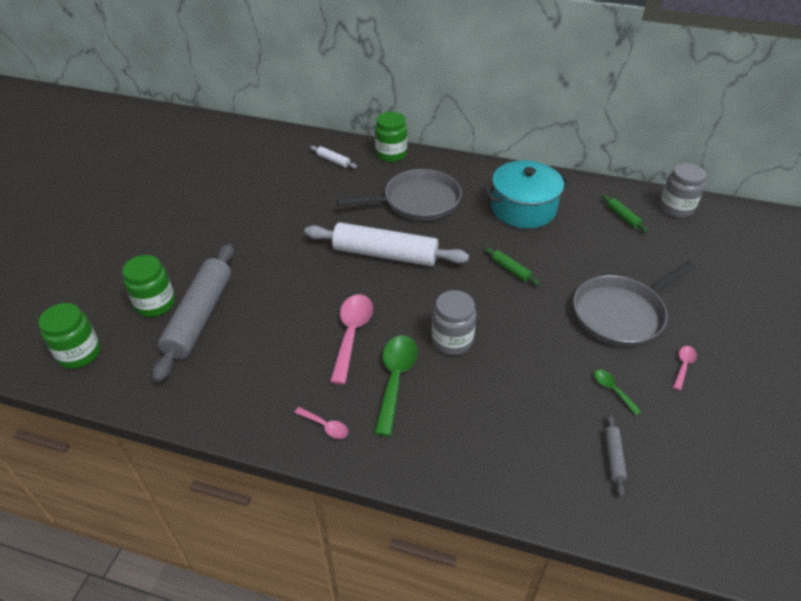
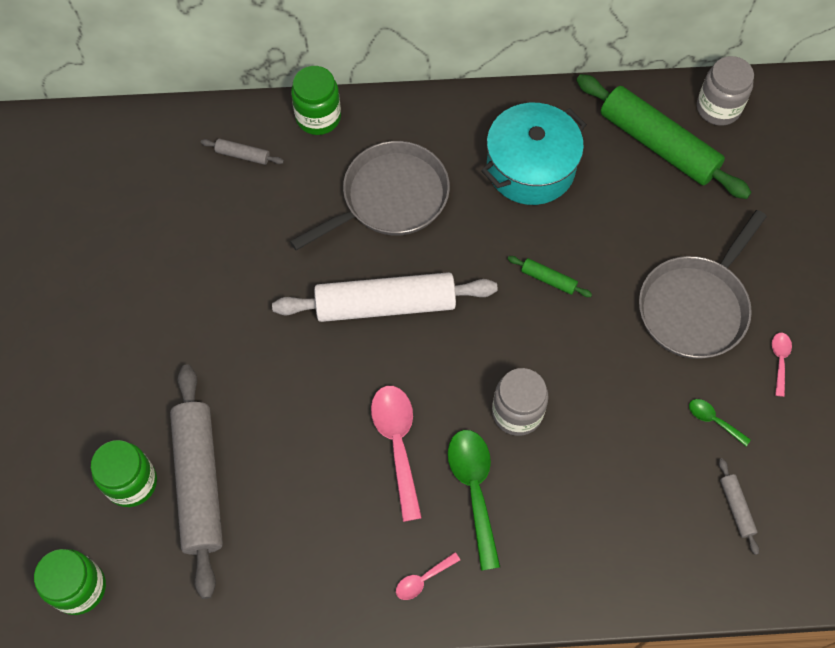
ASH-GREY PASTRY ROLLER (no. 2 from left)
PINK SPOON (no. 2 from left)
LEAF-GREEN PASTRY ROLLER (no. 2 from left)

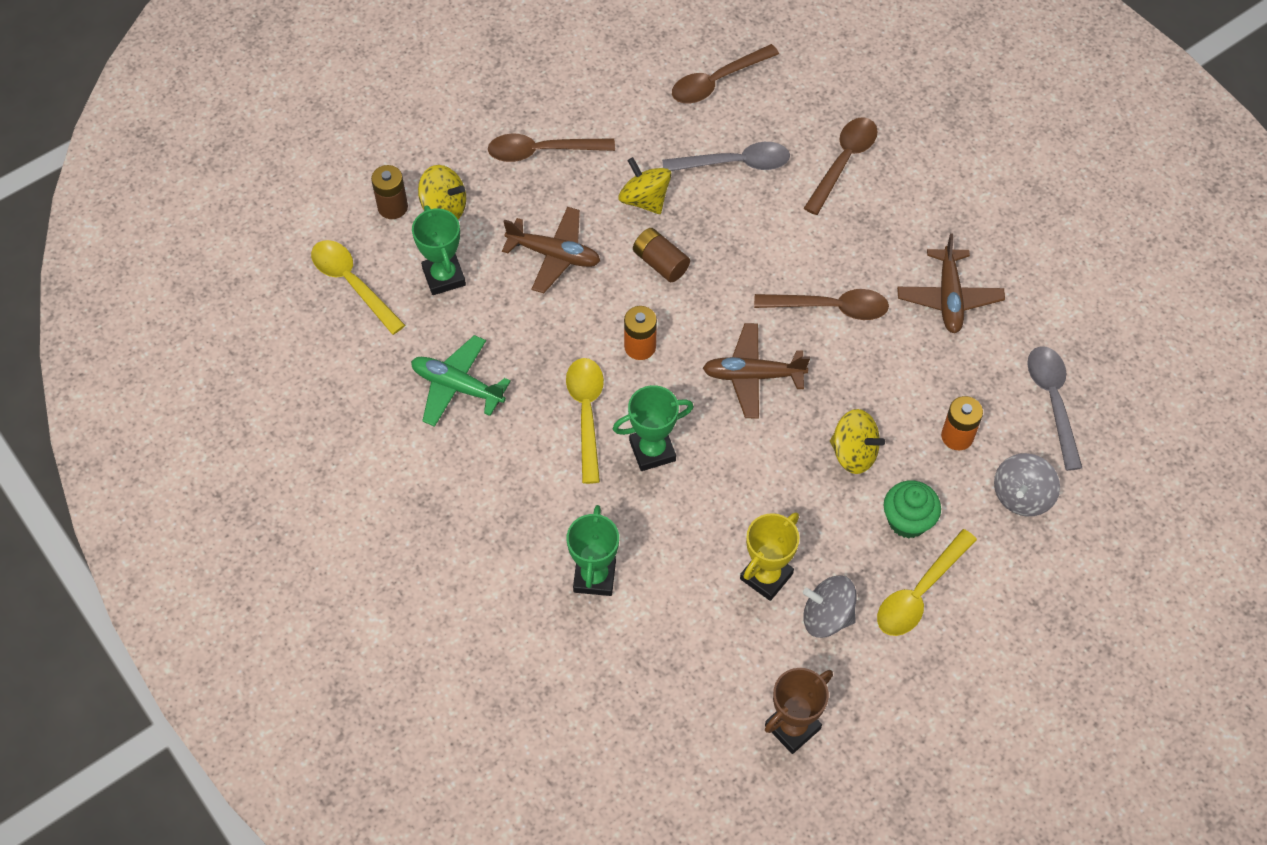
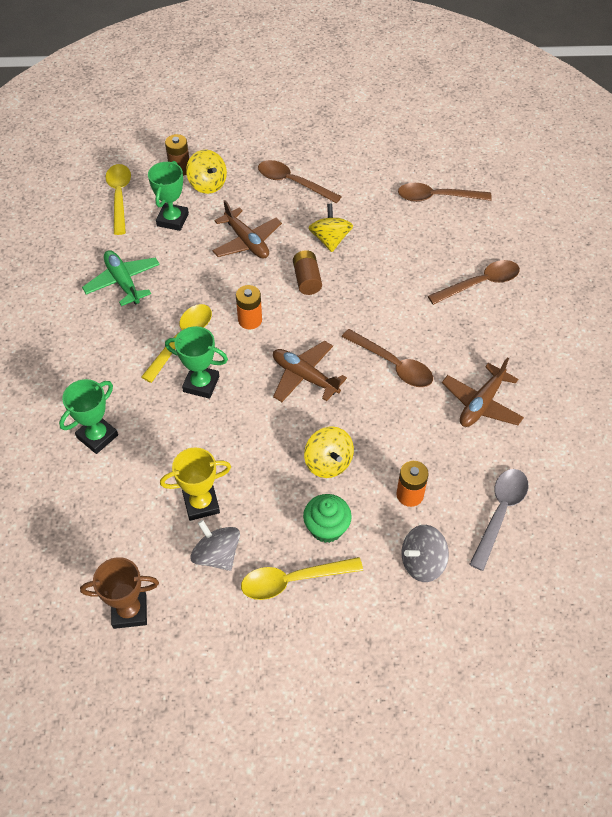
ASH-GREY SPOON (no. 1 from left in the first image)

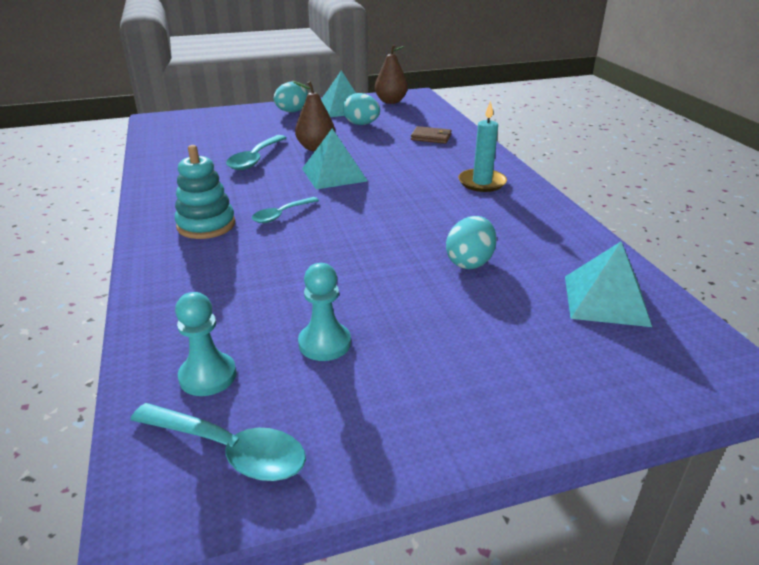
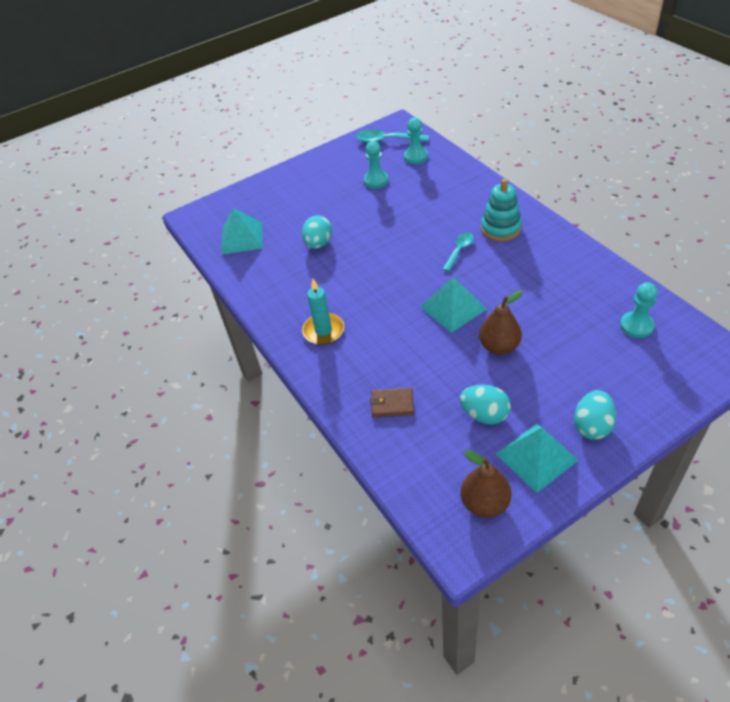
TURQUOISE GAME PAWN (no. 3 from left)
TURQUOISE SPOON (no. 2 from left in the first image)

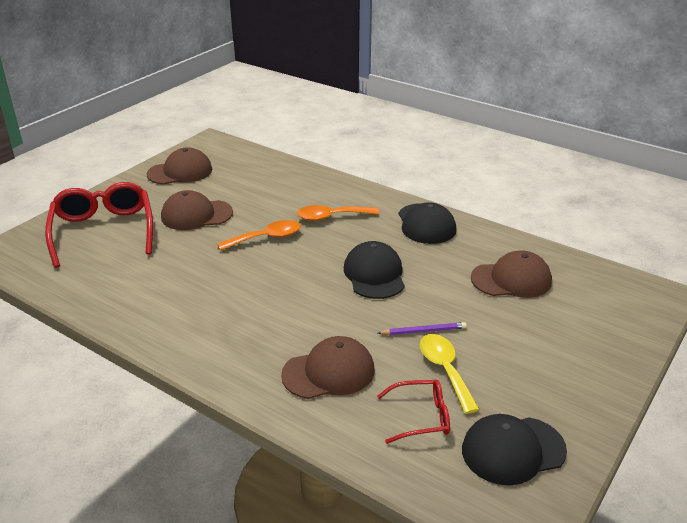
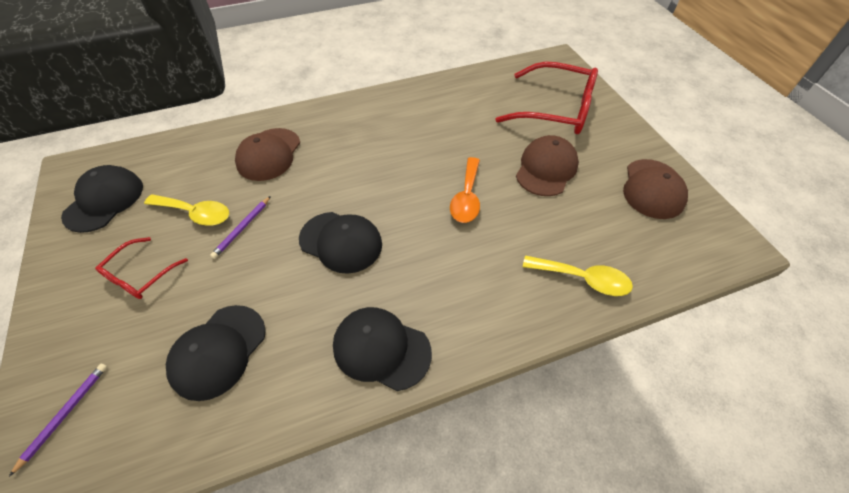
ROYAL PURPLE WOODEN PENCIL (no. 1 from left)
SCARLET SPECTACLES (no. 1 from left)
JET-BLACK CAP (no. 2 from left)
YELLOW SPOON (no. 2 from left)
BRIGHT ORANGE SPOON (no. 2 from left in the first image)

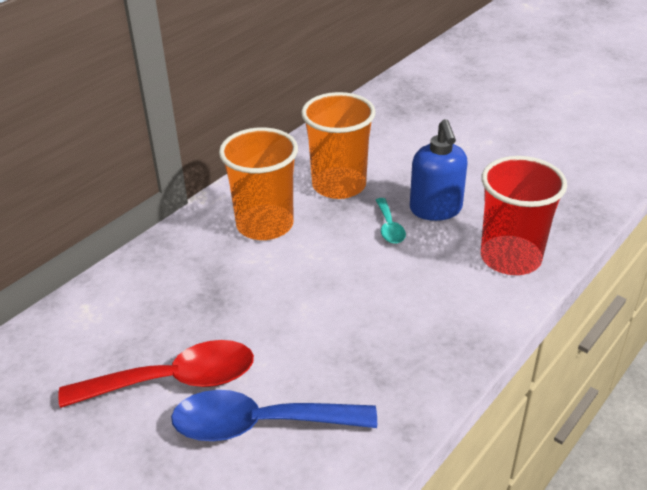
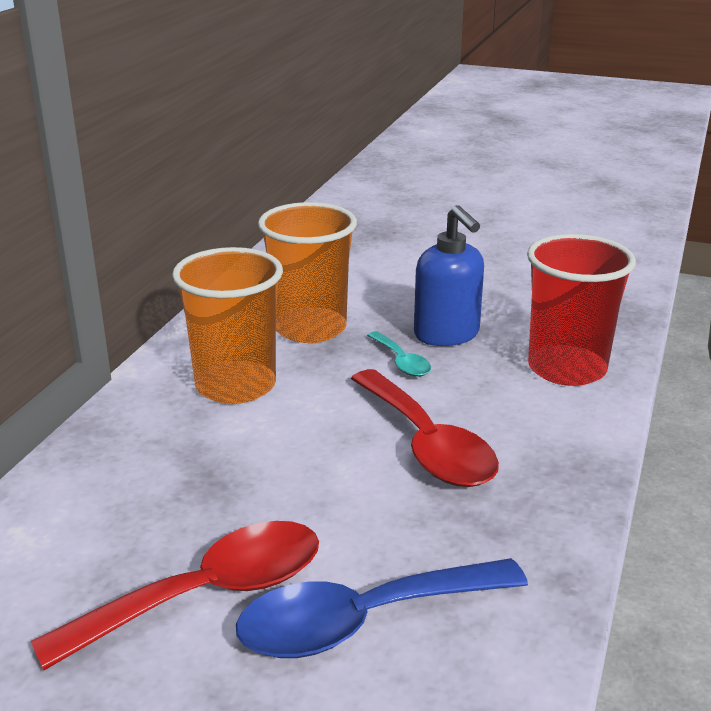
SCARLET SPOON (no. 2 from left)

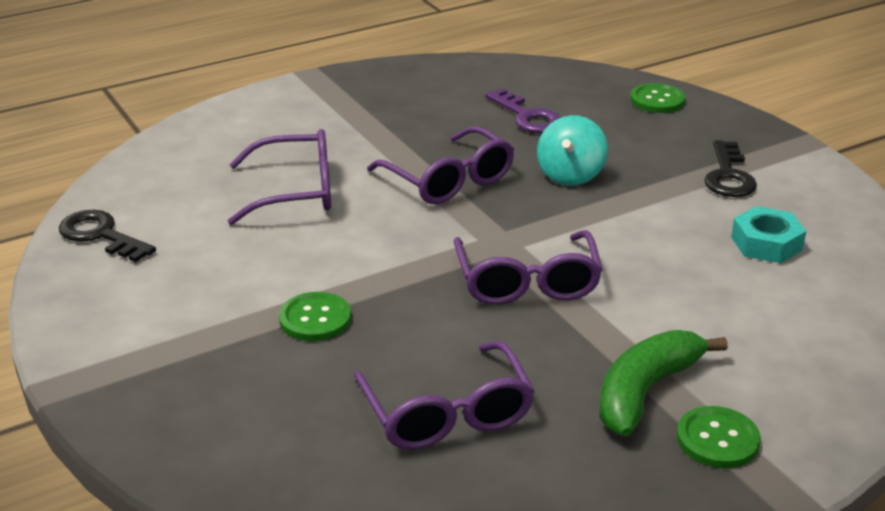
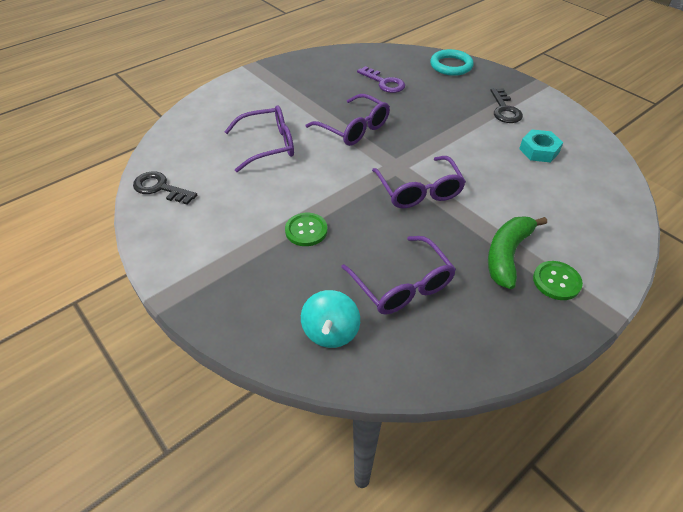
TURQUOISE SPINNING TOP
TURQUOISE RING

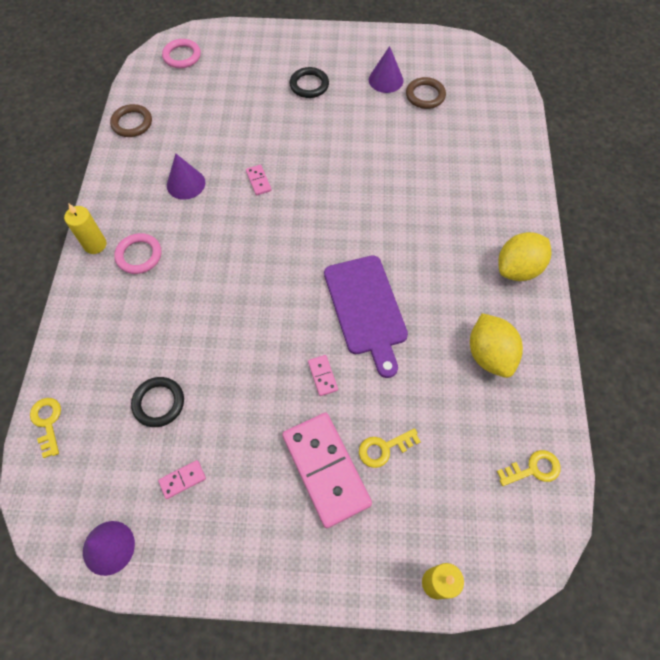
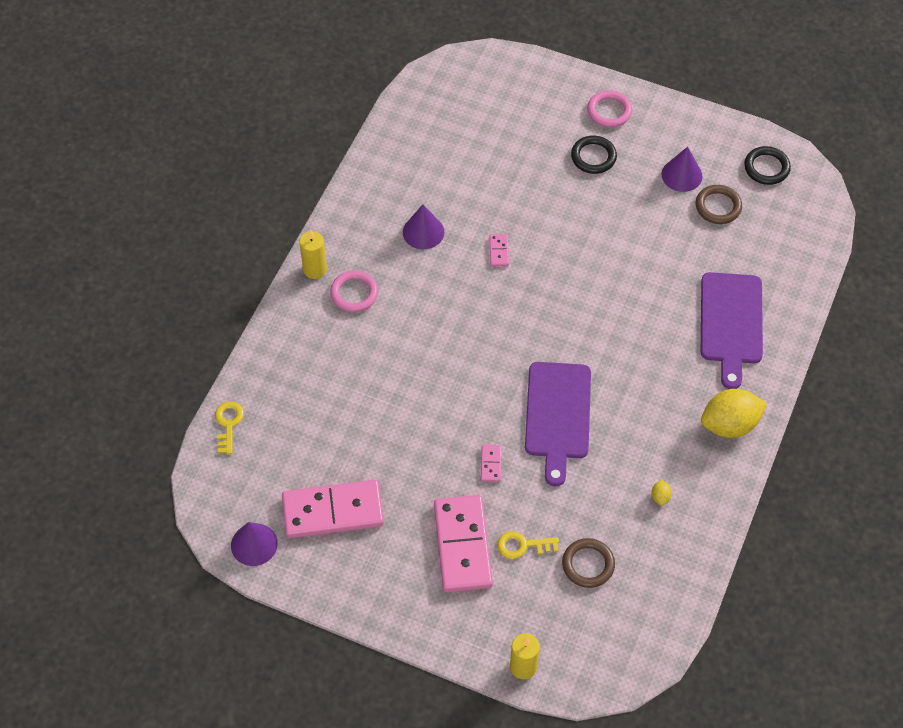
PINK DOMINO (no. 1 from left)
BROWN RING (no. 1 from left)
PINK RING (no. 2 from left)
YELLOW LEMON (no. 1 from left)
ROYAL PURPLE CHOPPING BOARD (no. 2 from left)
JET-BLACK RING (no. 2 from left)
YELLOW KEY (no. 3 from left in the first image)

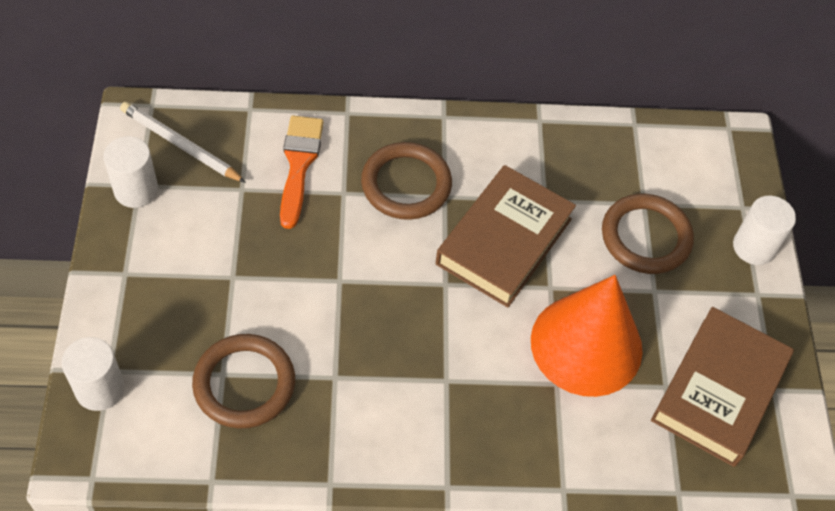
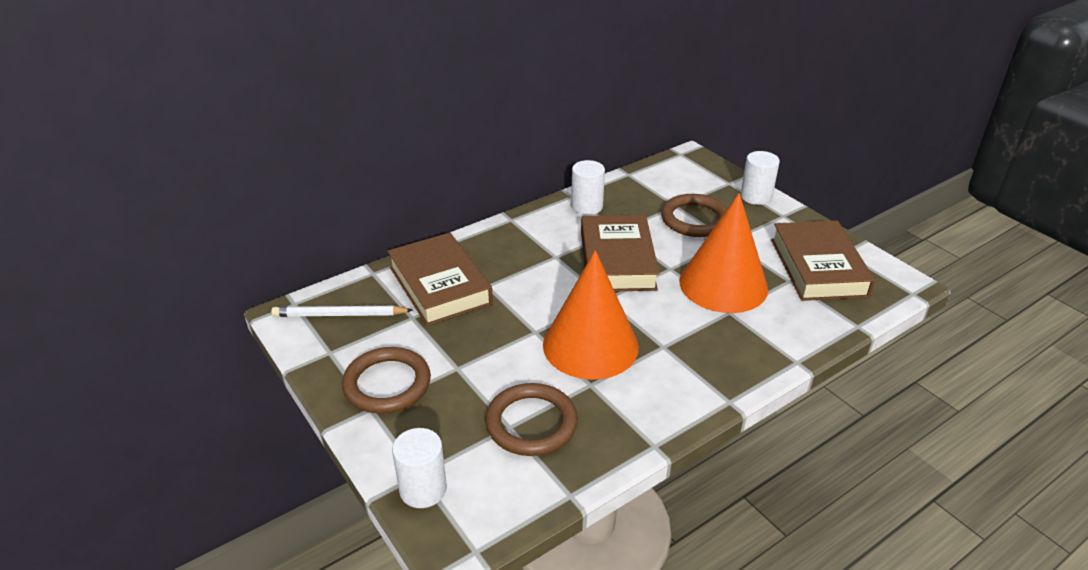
BROWN RING (no. 1 from left)
BROWN HARDCOVER (no. 1 from left)
BRIGHT ORANGE CONE SHAPE (no. 1 from left)
SNOW-WHITE SOLID CYLINDER (no. 2 from left)

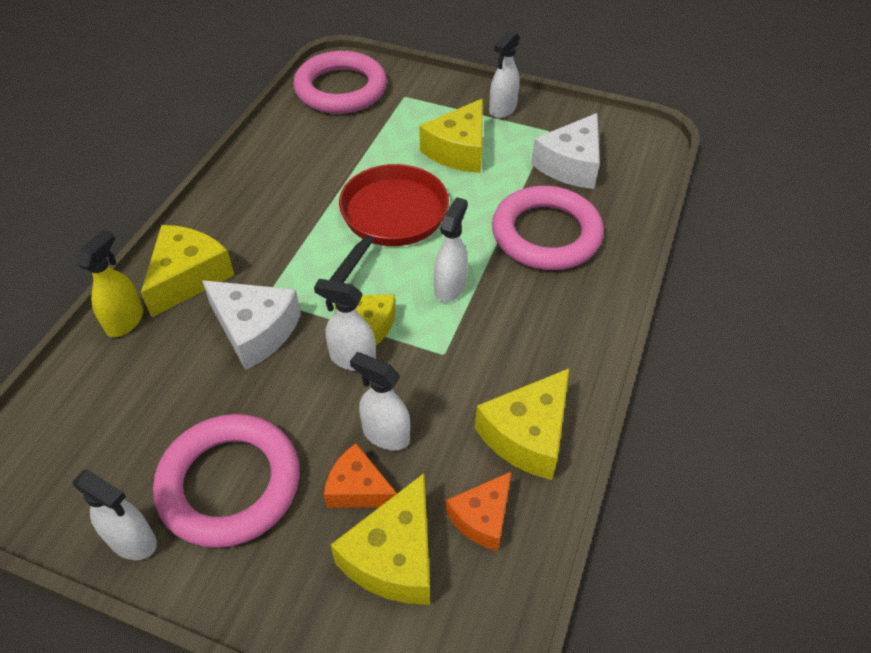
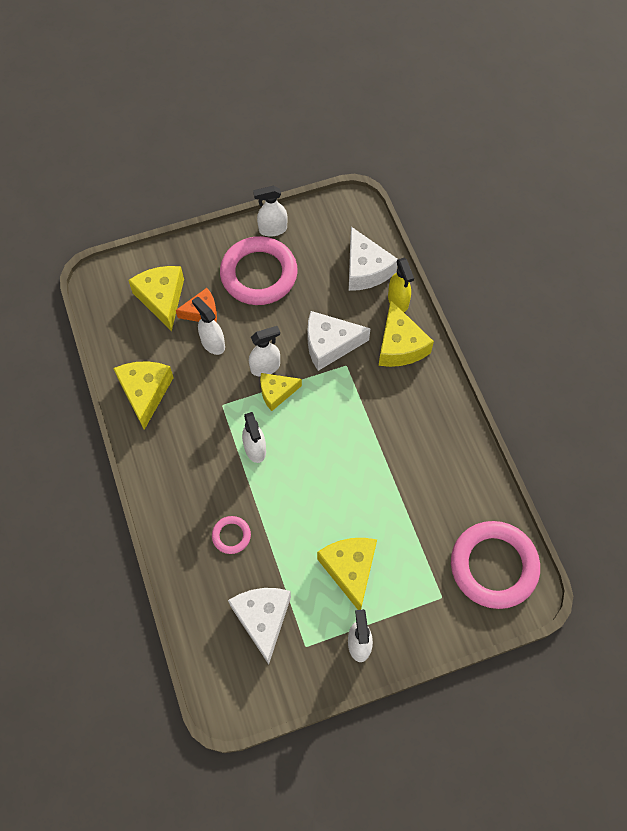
SNOW-WHITE SPRAY CLEANER (no. 1 from left)
PINK RING (no. 1 from left)
SNOW-WHITE CHEESE (no. 3 from left)
SCARLET SKILLET
BRIGHT ORANGE CHEESE (no. 2 from left in the first image)

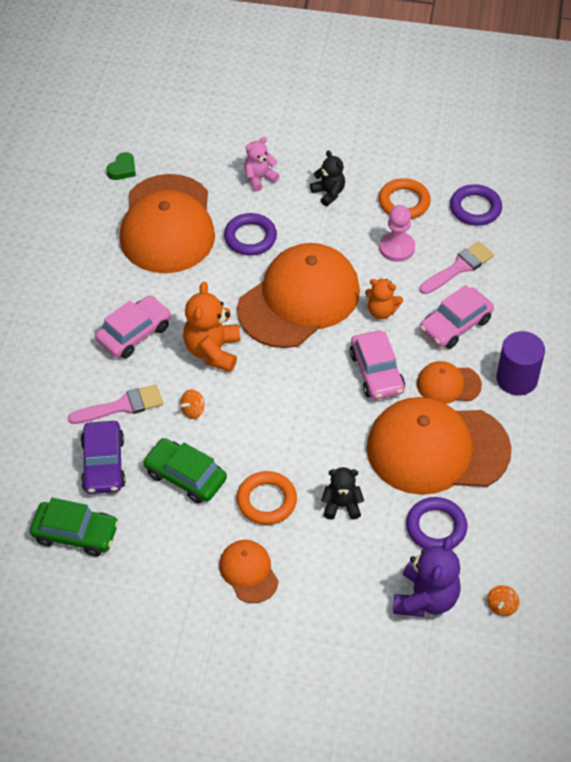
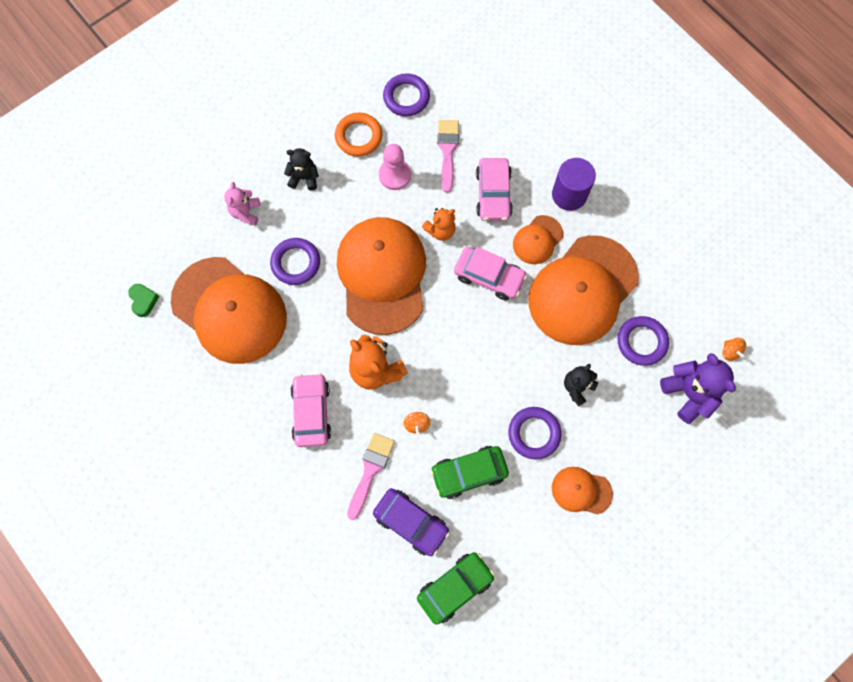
ROYAL PURPLE RING (no. 3 from left)

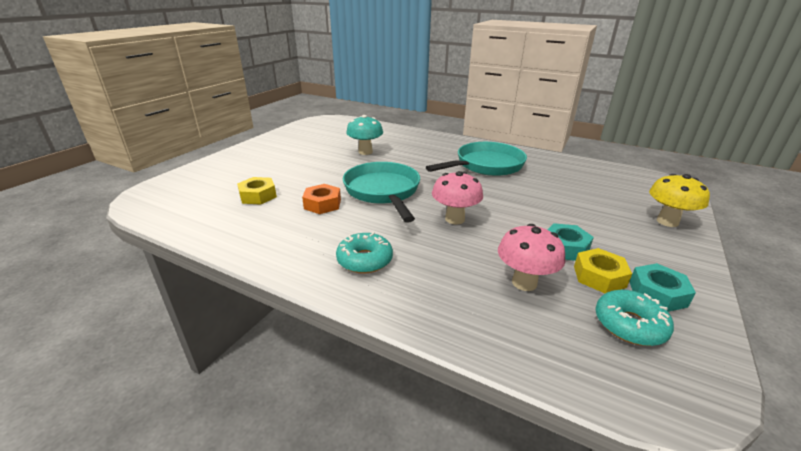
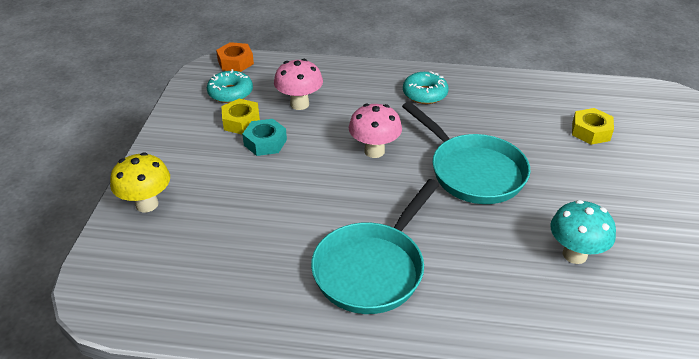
BRIGHT ORANGE HEX NUT
TURQUOISE HEX NUT (no. 2 from left in the first image)

